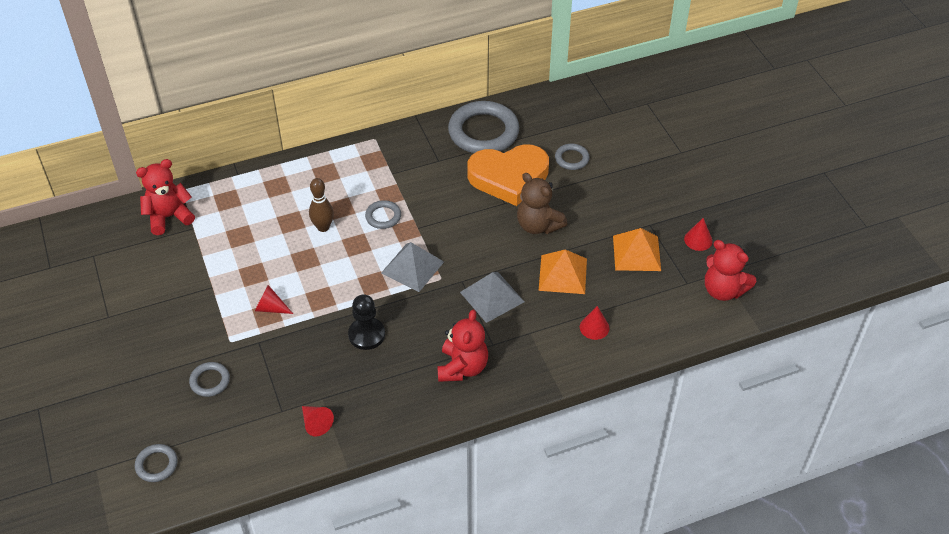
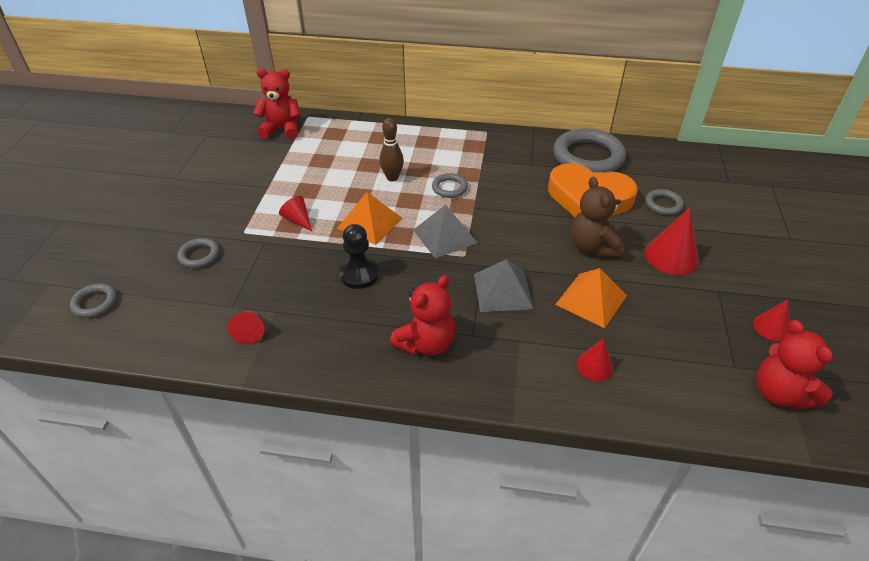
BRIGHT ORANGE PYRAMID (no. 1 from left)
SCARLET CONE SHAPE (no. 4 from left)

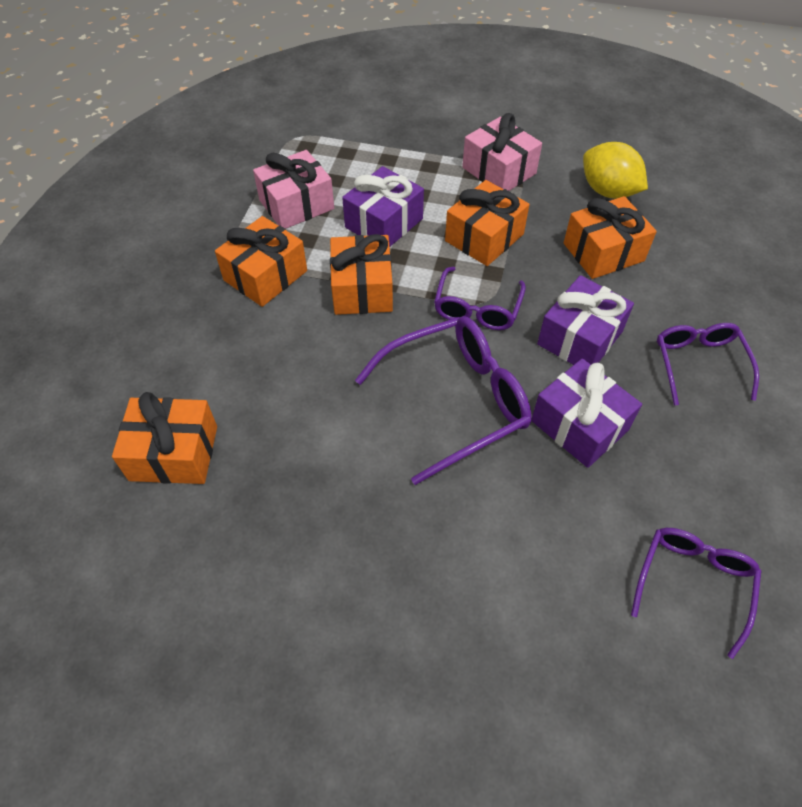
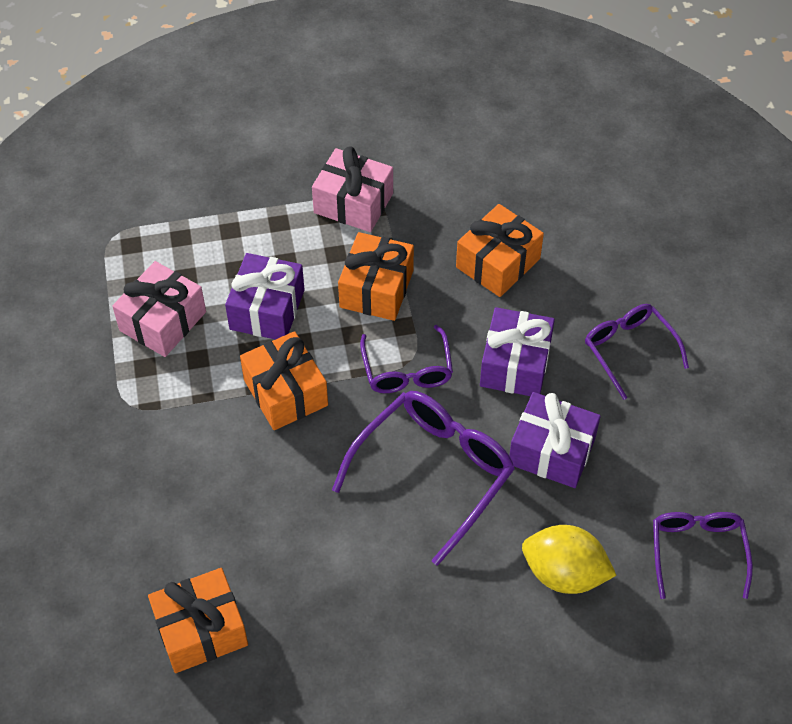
YELLOW LEMON
BRIGHT ORANGE WRAPPED GIFT (no. 2 from left in the first image)

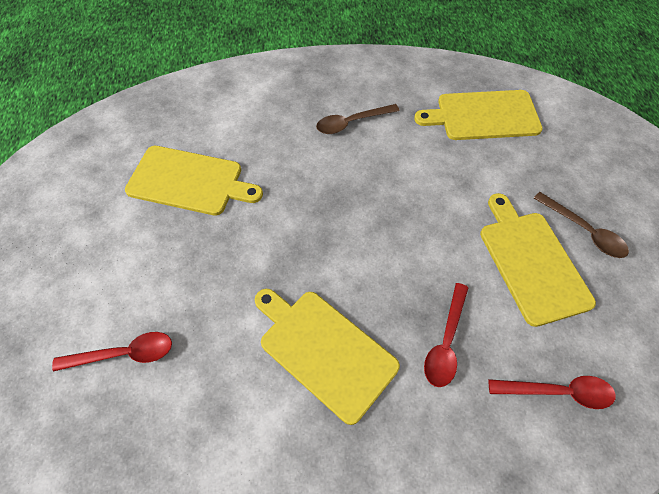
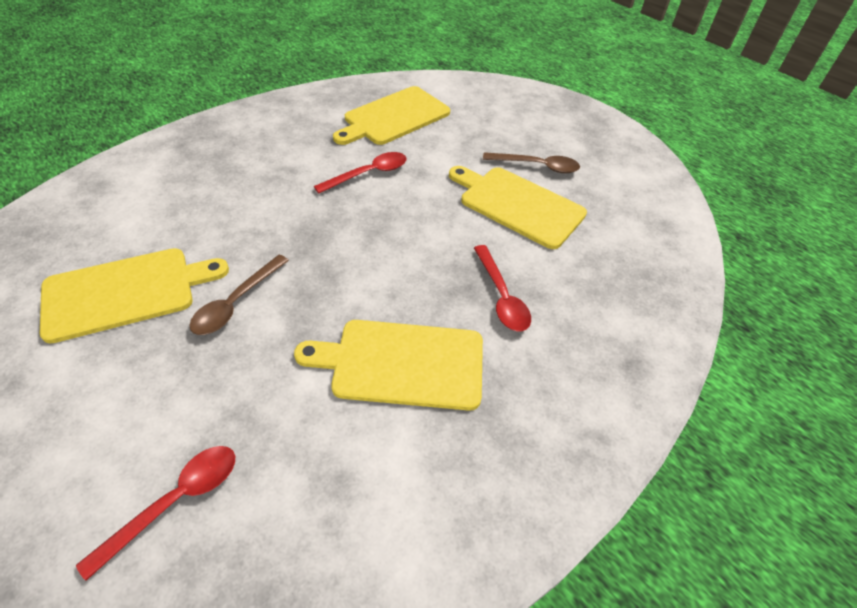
BROWN SPOON (no. 1 from left)
SCARLET SPOON (no. 2 from left)

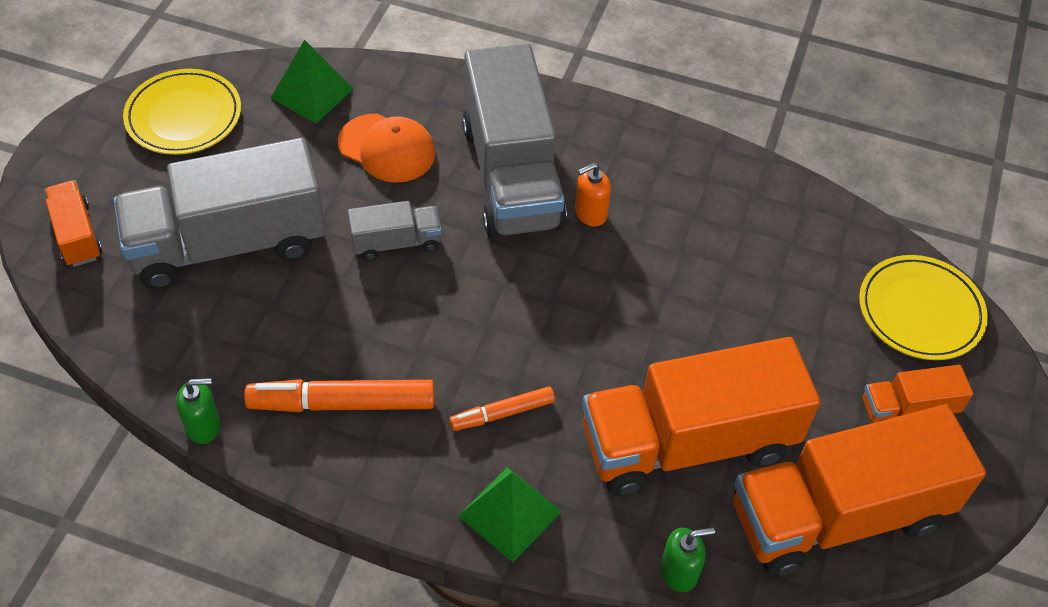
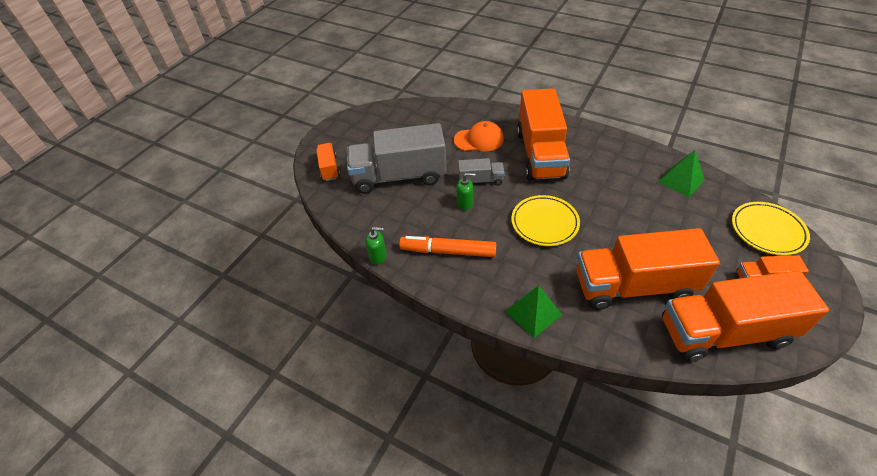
BRIGHT ORANGE CAP
LEAF-GREEN SOAP DISPENSER (no. 2 from left)
YELLOW DINNER PLATE (no. 1 from left)
BRIGHT ORANGE TRUCK (no. 2 from left)
LEAF-GREEN PYRAMID (no. 2 from left)
BRIGHT ORANGE MARKER (no. 2 from left in the first image)
BRIGHT ORANGE SOAP DISPENSER

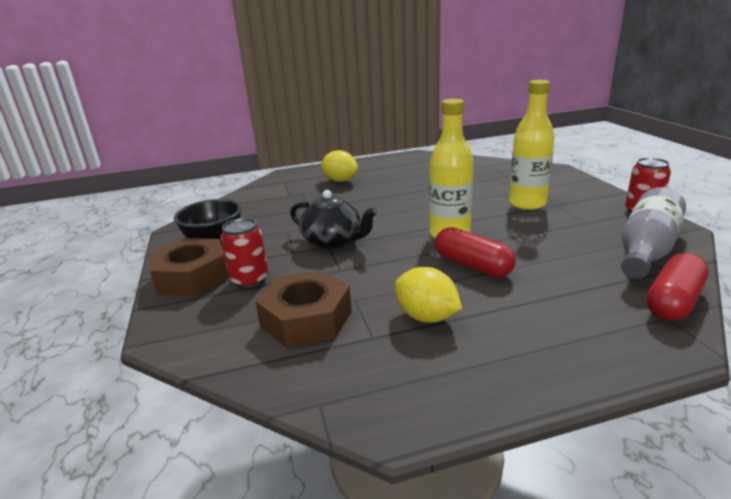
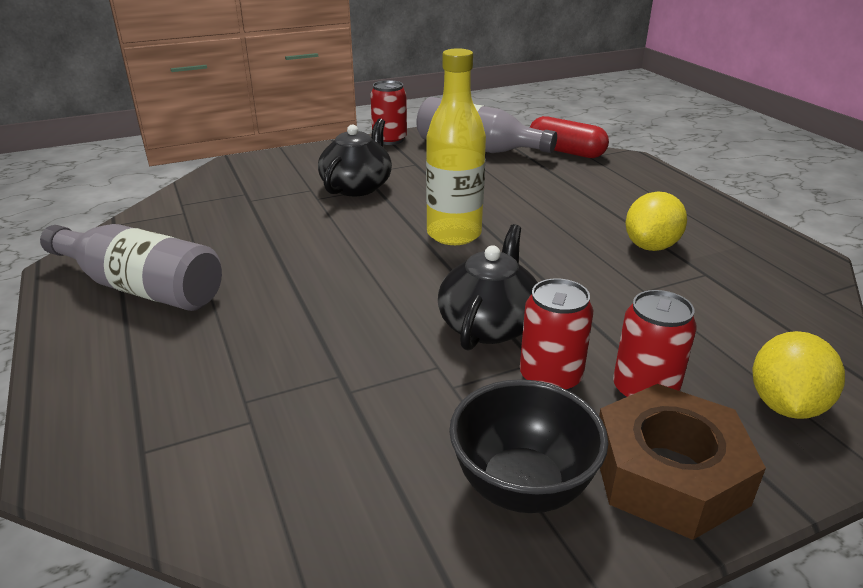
ASH-GREY DRINK BOTTLE (no. 1 from left)
JET-BLACK TEA POT (no. 1 from left)
SCARLET CAN (no. 2 from left)
YELLOW LEMON (no. 2 from left)
BROWN HEX NUT (no. 2 from left in the first image)
SCARLET PILL SHAPE (no. 1 from left in the first image)

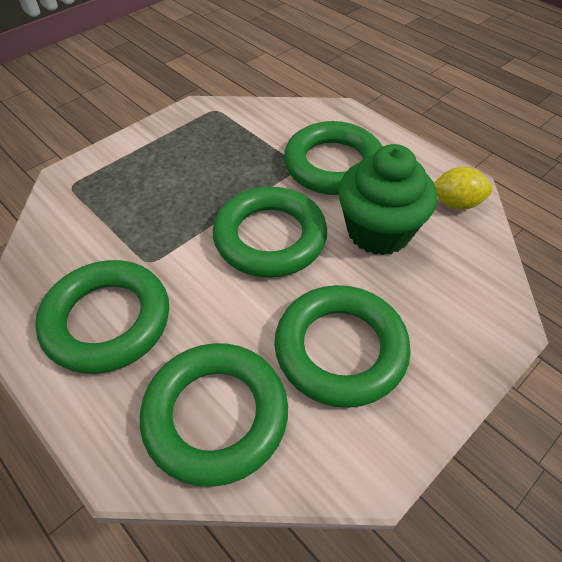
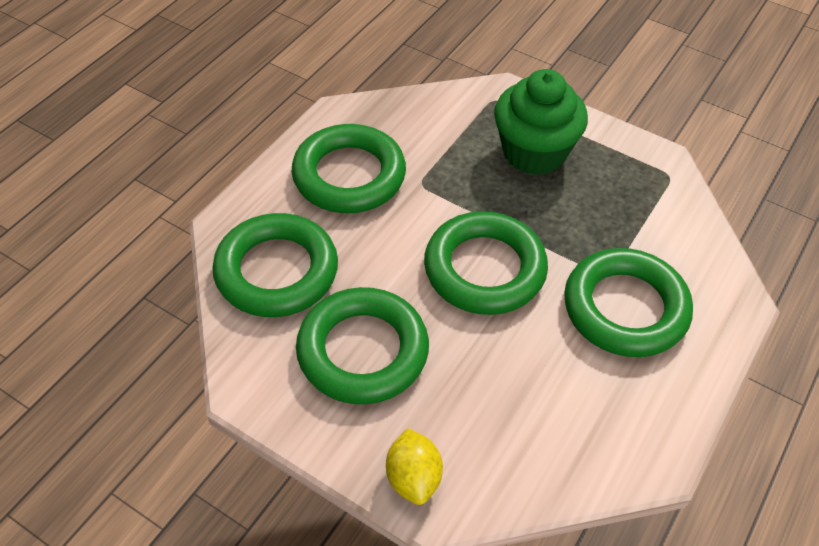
YELLOW LEMON
LEAF-GREEN CUPCAKE

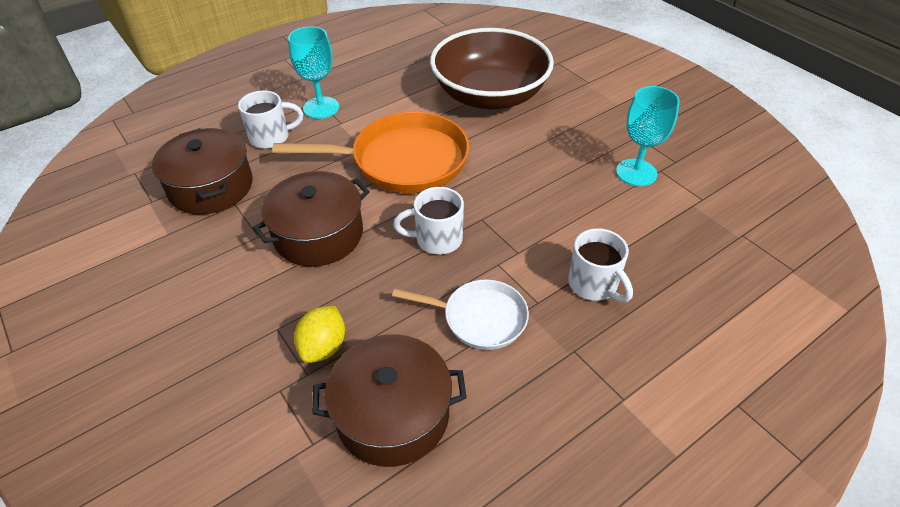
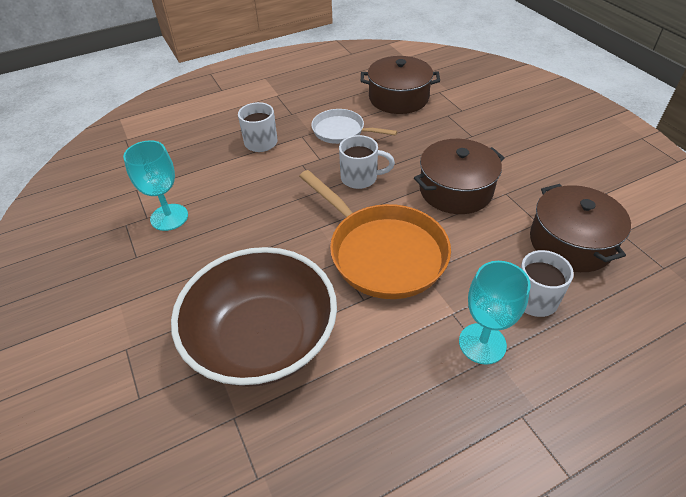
BRIGHT ORANGE SKILLET
YELLOW LEMON

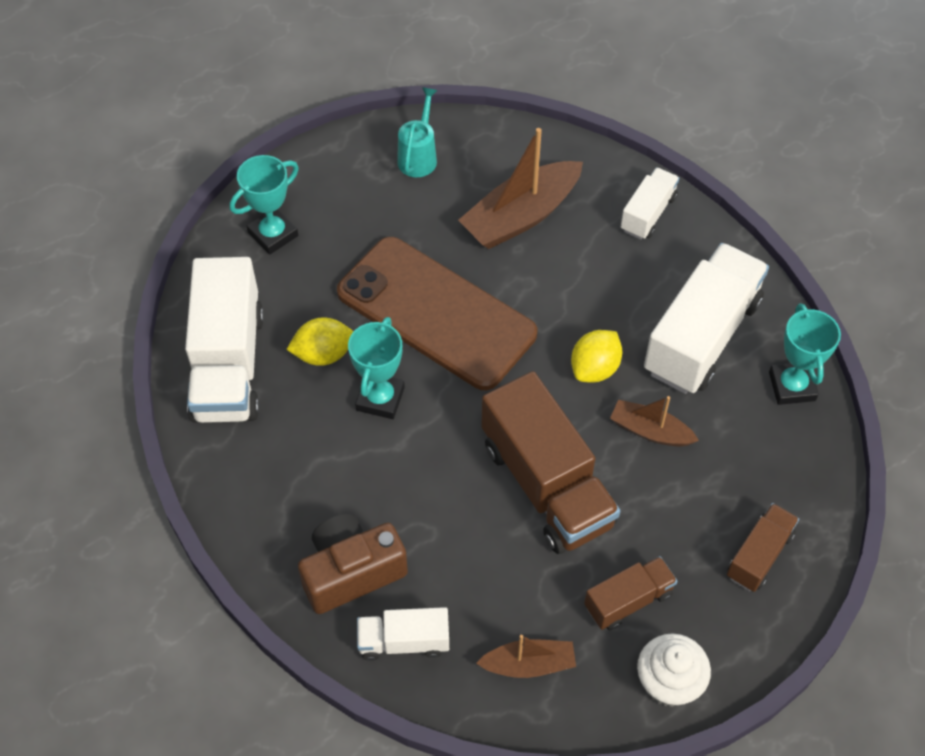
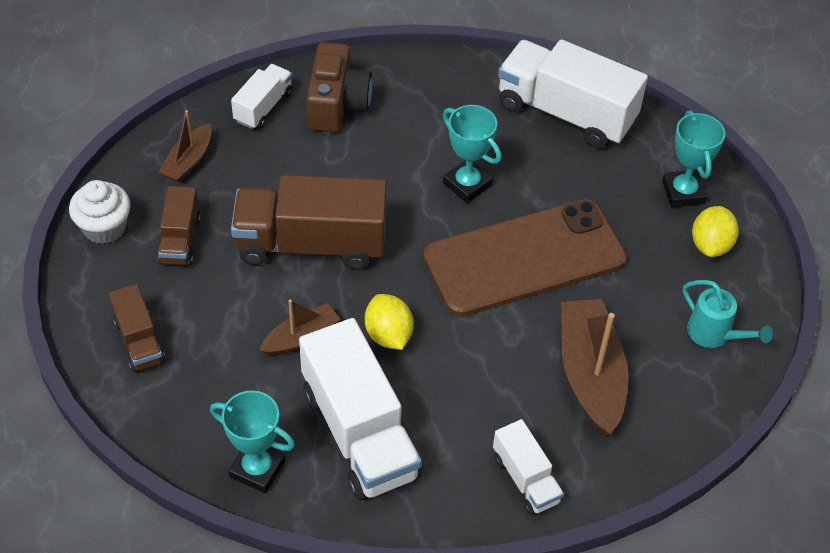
YELLOW LEMON (no. 2 from left)

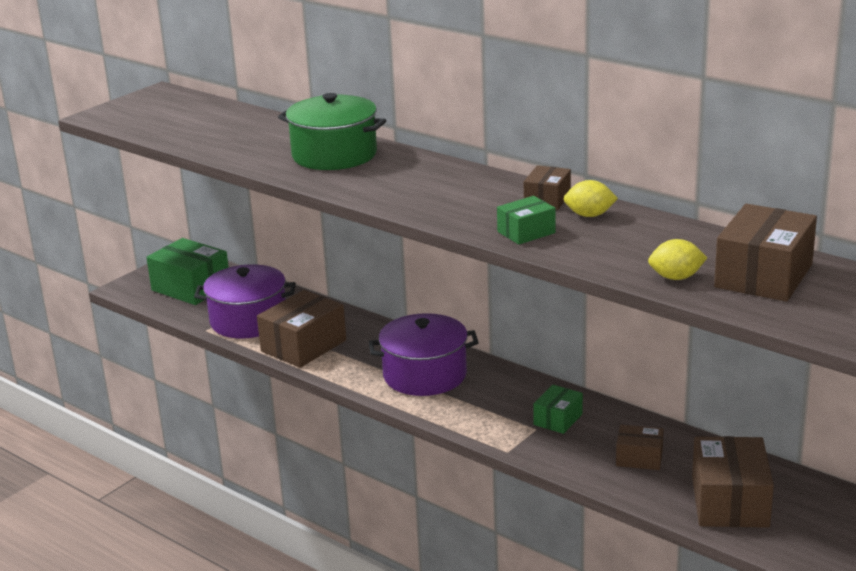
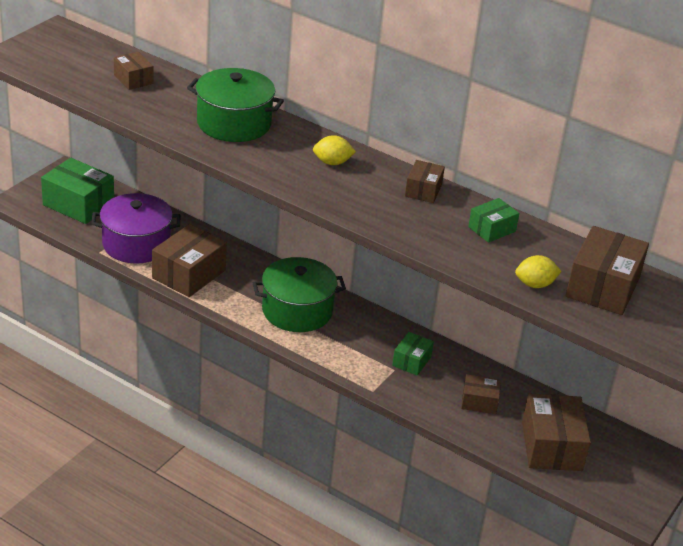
BROWN BOX (no. 1 from left)
LEAF-GREEN POT (no. 2 from left)
YELLOW LEMON (no. 1 from left)
LEAF-GREEN BOX (no. 3 from left)

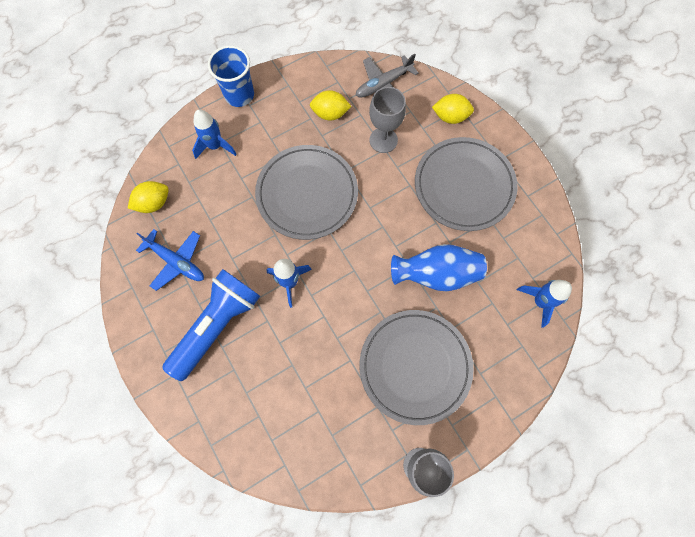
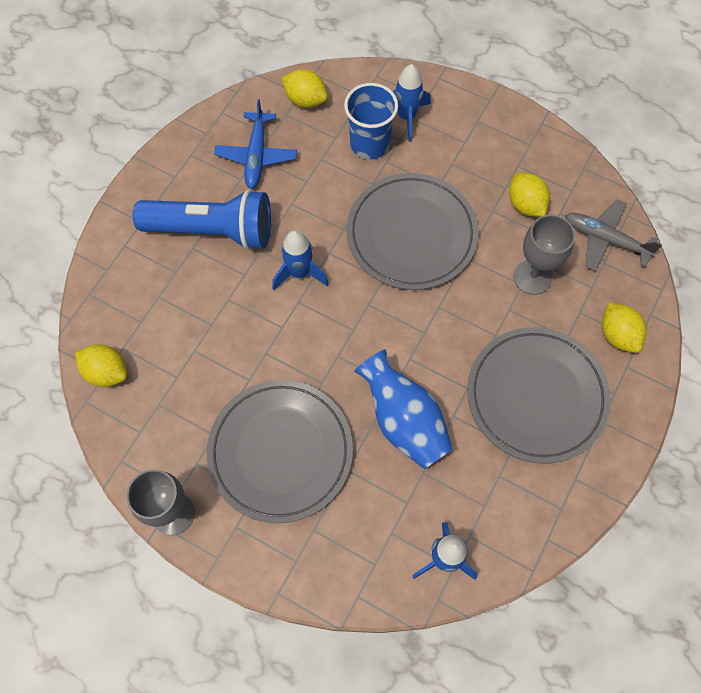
YELLOW LEMON (no. 1 from left)
COBALT BEAKER

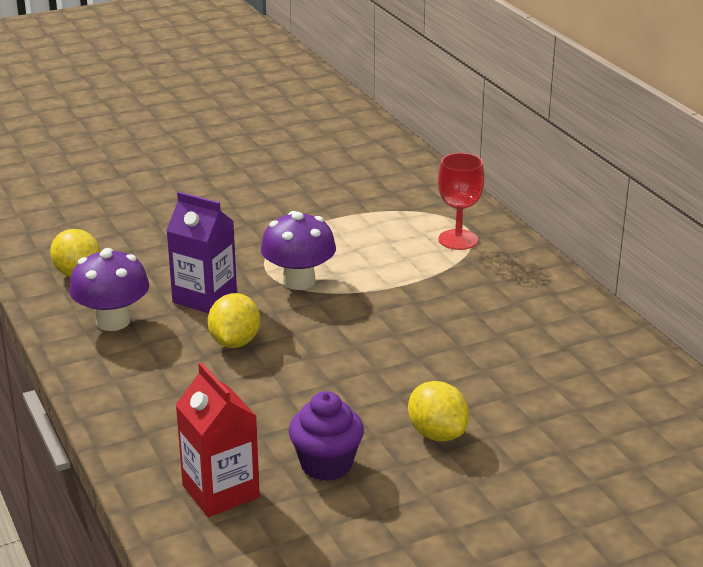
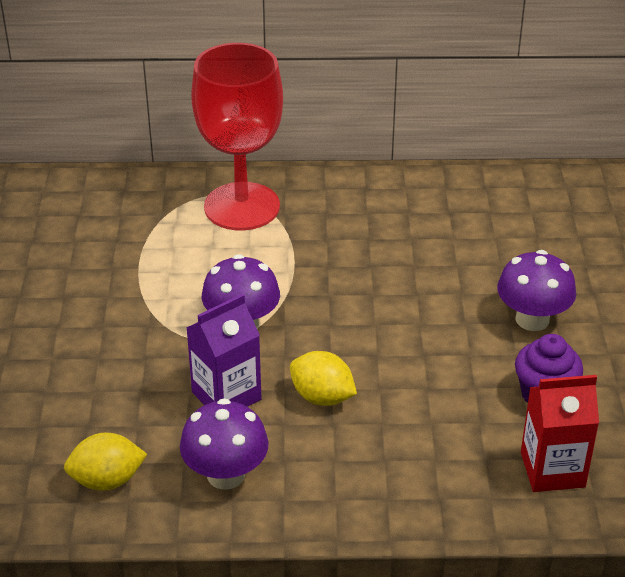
SCARLET GOBLET
ROYAL PURPLE MUSHROOM (no. 3 from left)

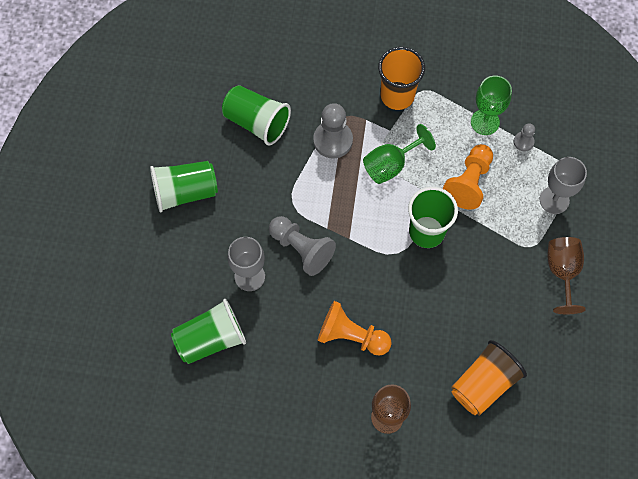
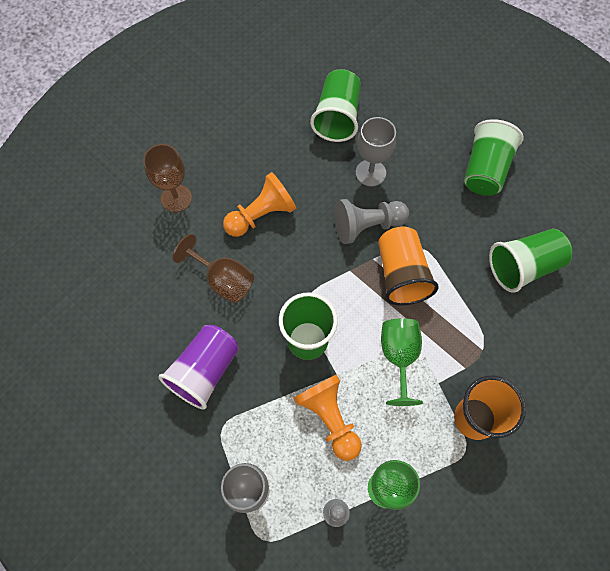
ROYAL PURPLE BEAKER
BROWN GOBLET (no. 2 from left)
BRIGHT ORANGE BEAKER (no. 1 from left)
ASH-GREY GAME PAWN (no. 2 from left in the first image)

